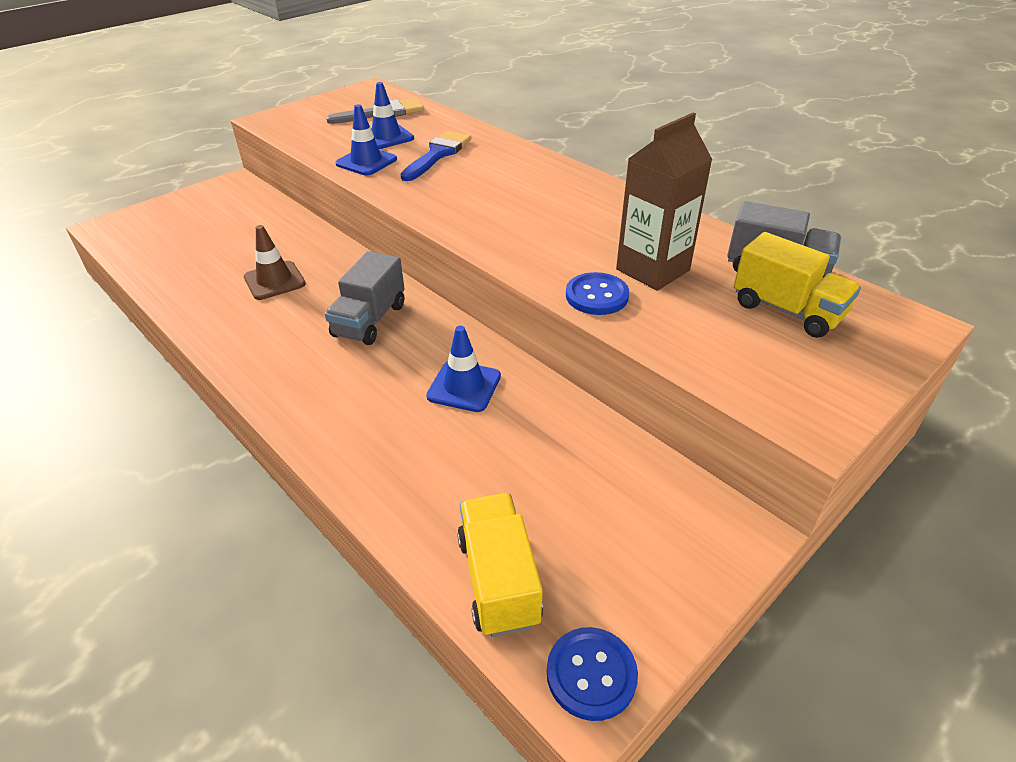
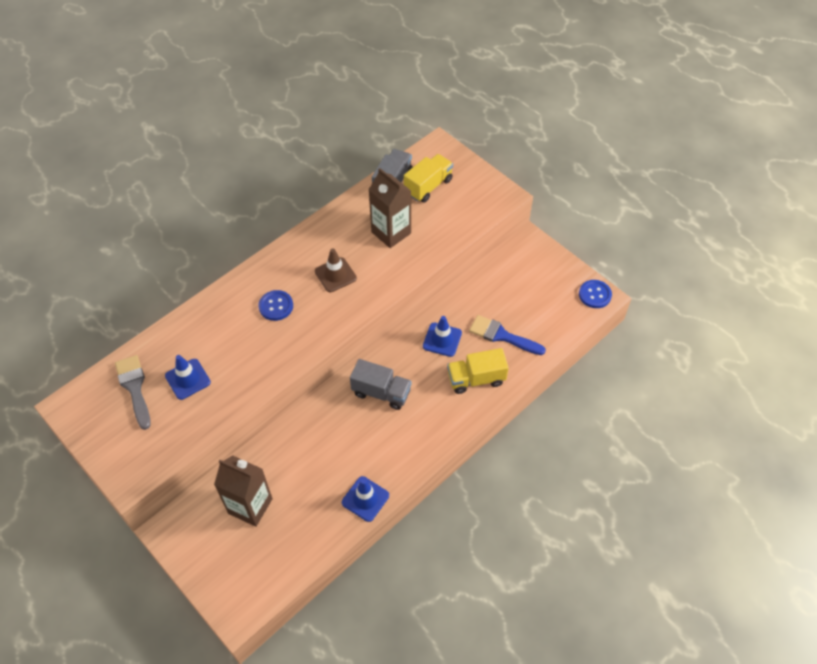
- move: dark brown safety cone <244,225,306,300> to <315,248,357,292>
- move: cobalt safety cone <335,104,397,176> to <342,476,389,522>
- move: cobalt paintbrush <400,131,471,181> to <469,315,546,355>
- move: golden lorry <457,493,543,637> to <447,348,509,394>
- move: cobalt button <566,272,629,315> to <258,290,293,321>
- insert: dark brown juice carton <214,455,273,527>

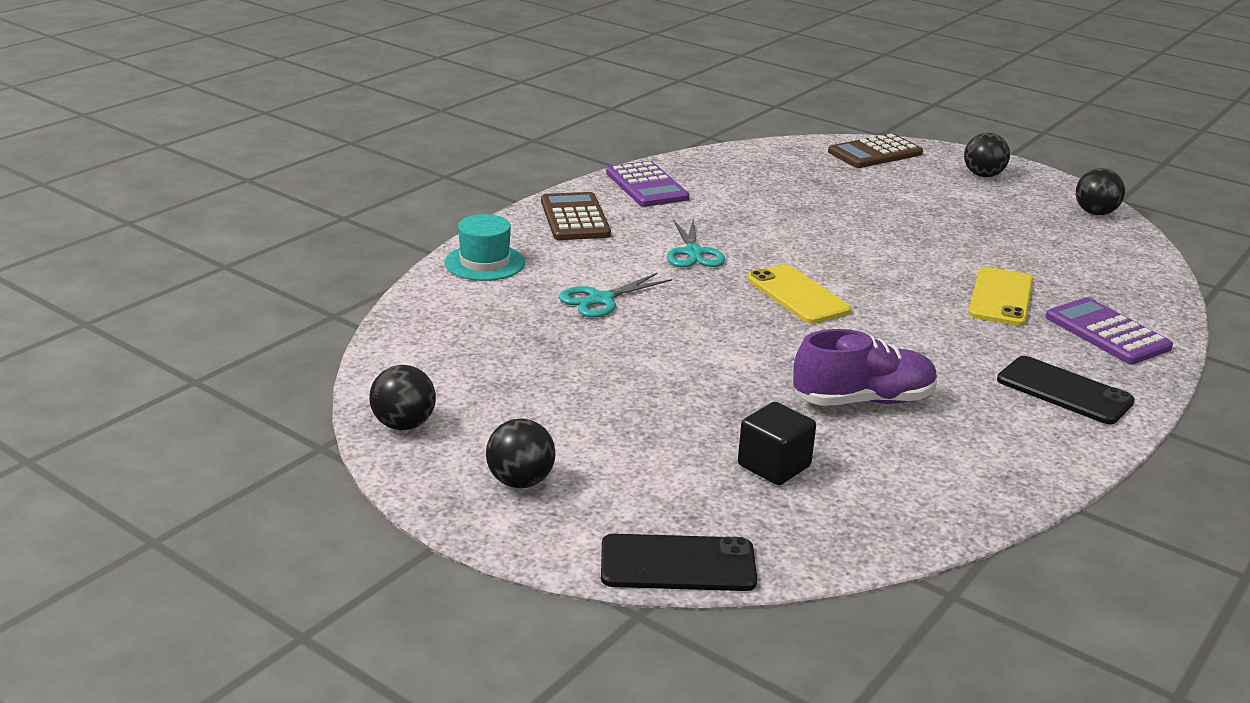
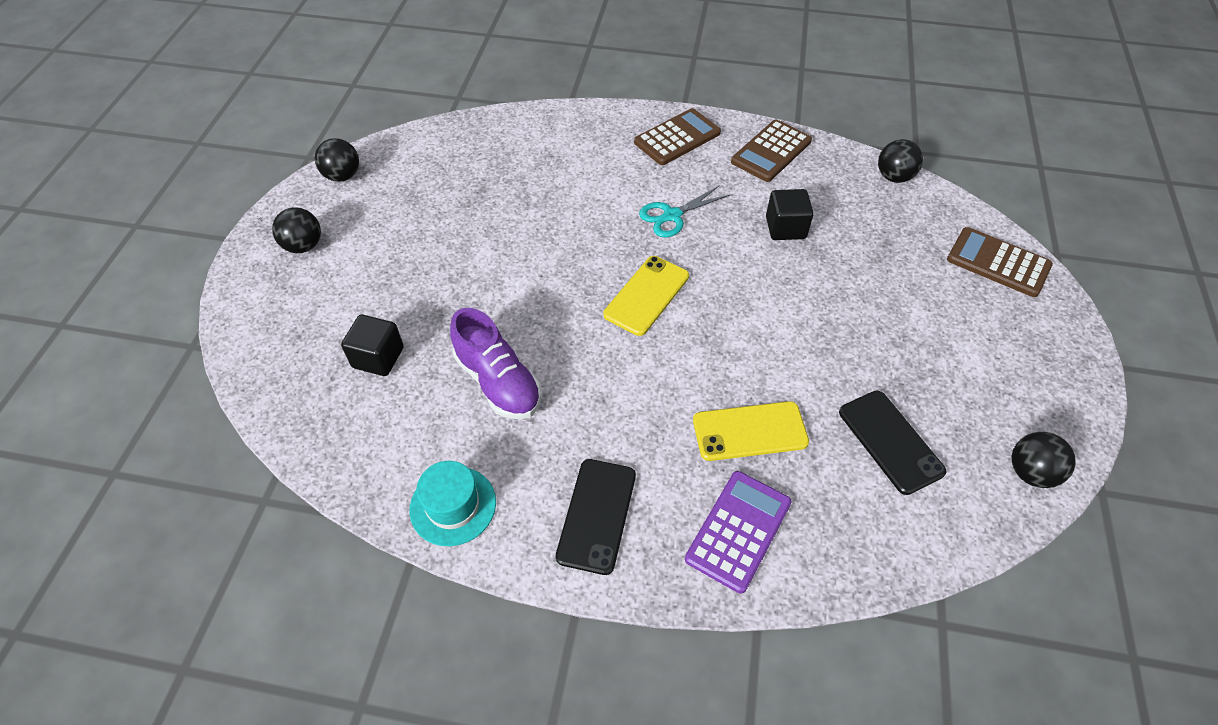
- move: aqua top hat <444,214,525,281> to <410,461,496,546>
- delete: aqua shears <559,273,672,318>
- move: ebony smartphone <601,534,757,591> to <839,391,946,495>
- recolor: violet calculator <606,161,689,207> to dark brown calculator <731,120,812,182>
- move: ebony play ball <964,133,1010,177> to <878,139,923,183>
- insert: ebony cube <766,189,814,240>

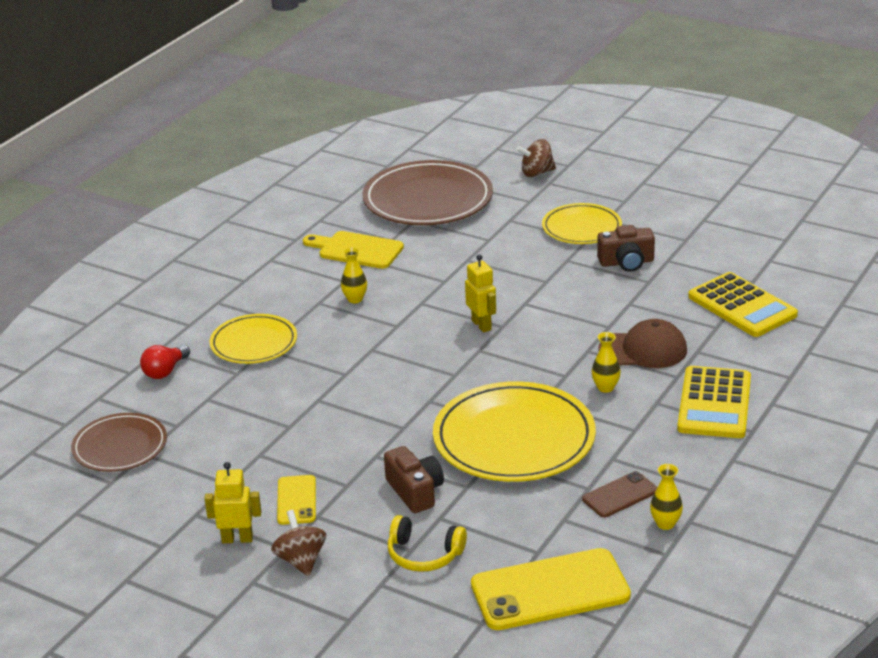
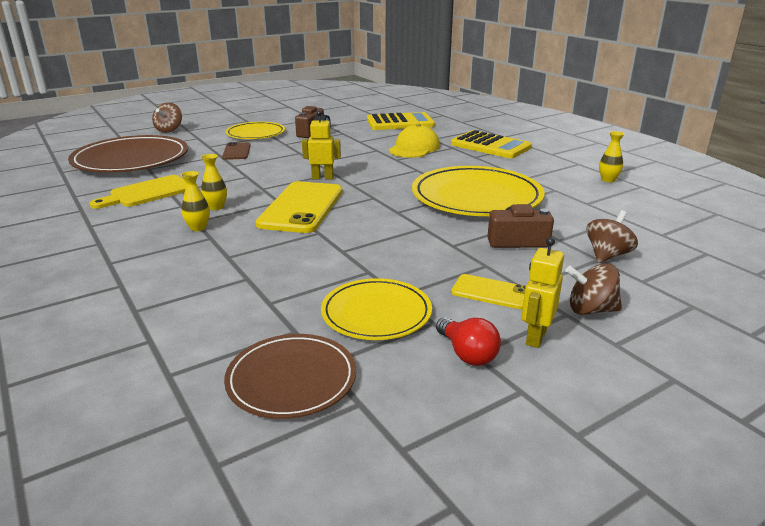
- move: scarlet lightbulb <140,345,190,379> to <436,317,501,365>
- move: golden flat dish <210,314,297,364> to <321,278,432,340>
- replace: golden headphones <388,515,467,572> to dark brown spinning top <587,210,638,263>
- move: golden smartphone <471,548,631,630> to <256,181,342,233>
- move: dark brown smartphone <582,471,657,518> to <222,142,251,160>
- move: golden flower vase <591,332,621,393> to <181,171,210,231>
- recolor: dark brown peaked cap <598,319,687,368> to golden peaked cap <389,124,440,158>

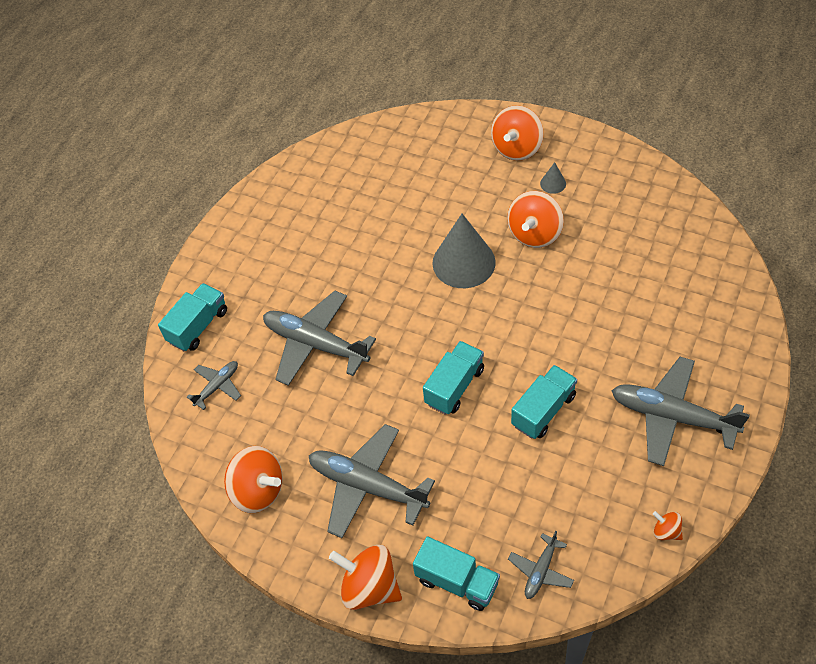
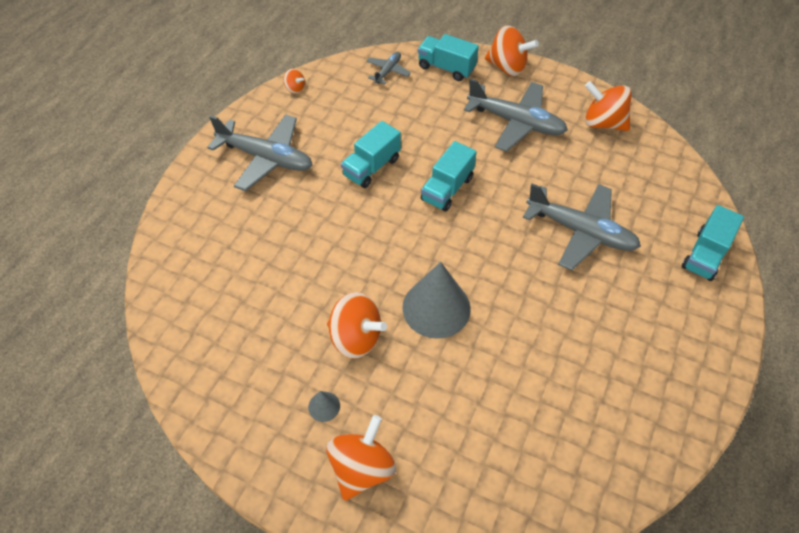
- delete: ash-grey aeroplane <187,361,241,410>
- rotate: orange-coloured spinning top <507,191,564,248> = <327,292,387,359> 90 degrees clockwise

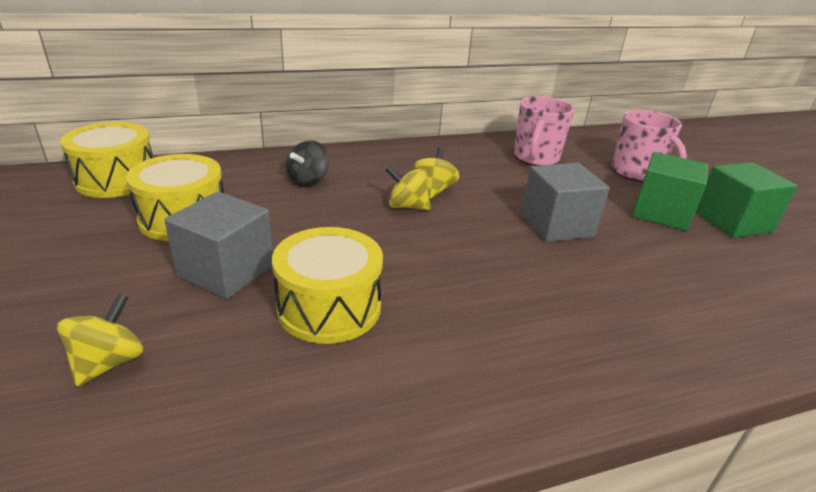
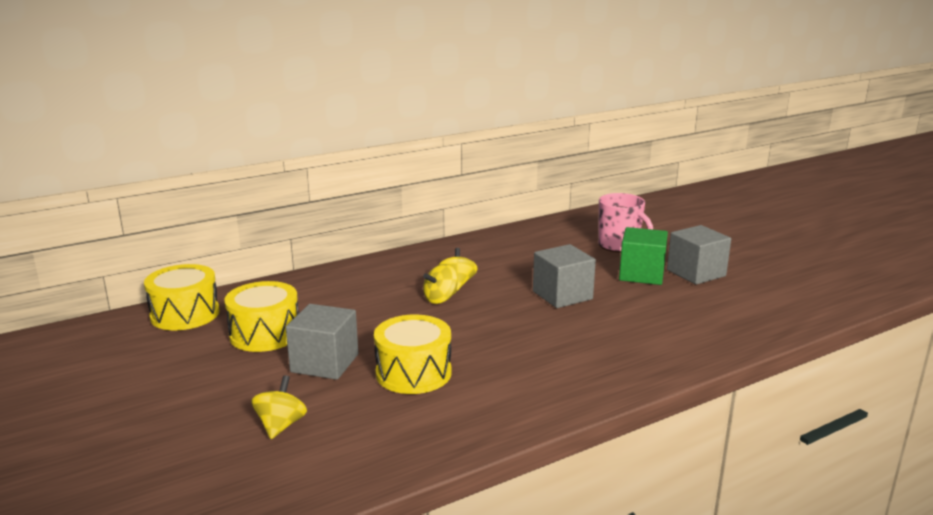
- delete: ebony spinning top <286,140,329,187>
- rotate: golden spinning top <385,166,430,210> = <423,264,458,304> 45 degrees counterclockwise
- delete: rosy tea mug <514,96,574,166>
- recolor: green cube <695,162,797,238> to ash-grey cube <667,225,731,285>

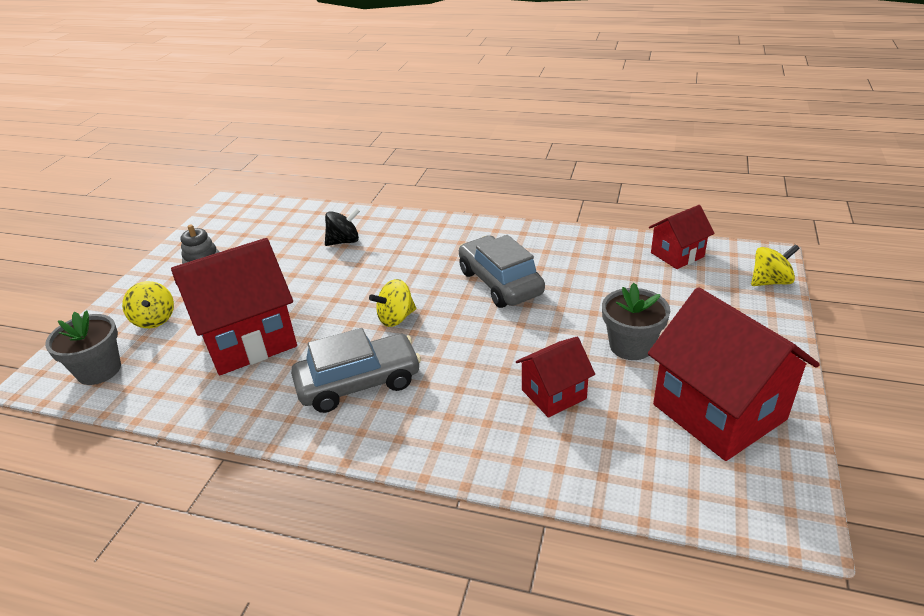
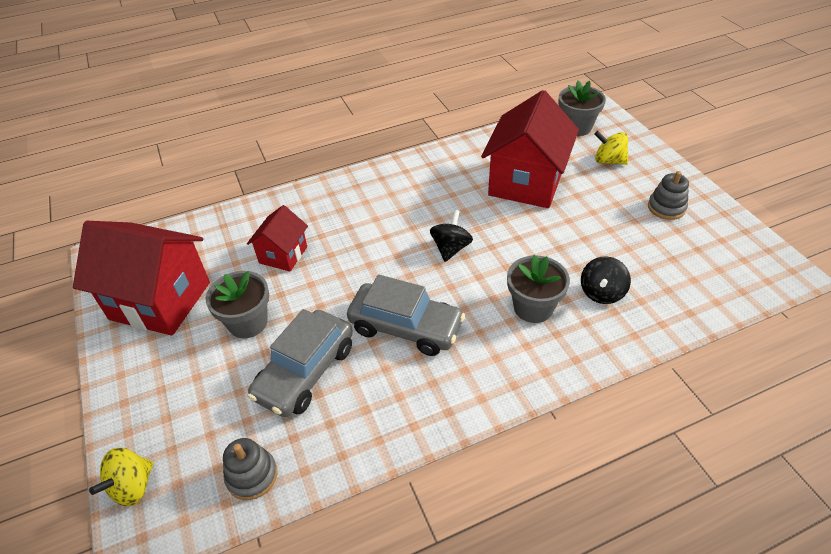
- move: ash-grey toy car <291,328,421,413> to <247,309,353,417>
- recolor: golden spinning top <369,279,416,327> to ebony spinning top <430,210,473,262>
- replace: scarlet house <649,205,715,269> to ash-grey stacking toy <223,438,278,500>
- insert: ash-grey plant pot <507,255,570,323>

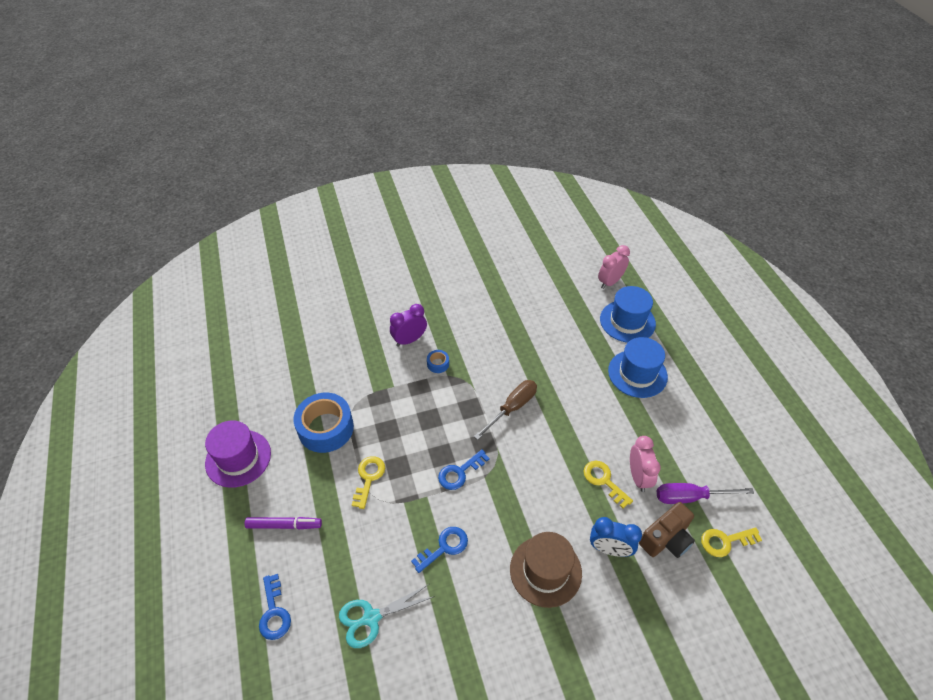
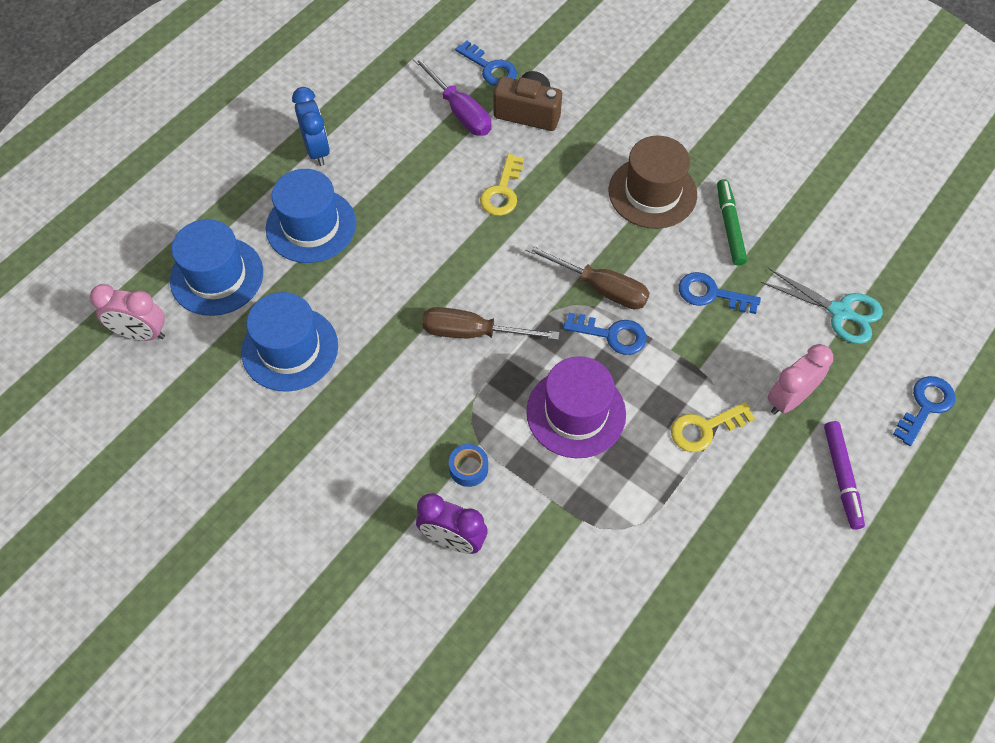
- move: violet top hat <205,420,271,488> to <526,356,626,458>
- rotate: violet marker <244,517,322,529> = <824,421,865,530> 150 degrees counterclockwise
- delete: cobalt tape <294,393,354,453>
- move: cobalt clock <590,517,642,557> to <292,87,330,166>
- move: rosy clock <630,436,661,492> to <768,344,833,415>
- recolor: golden latchkey <701,527,762,557> to cobalt latchkey <455,40,517,86>
- insert: cobalt top hat <241,292,338,392>
- insert: dark brown screwdriver <525,244,650,309>
- insert: green marker <717,179,747,266>

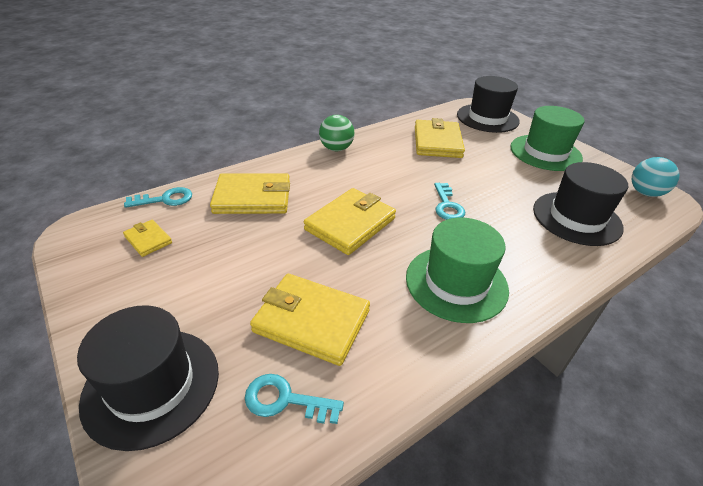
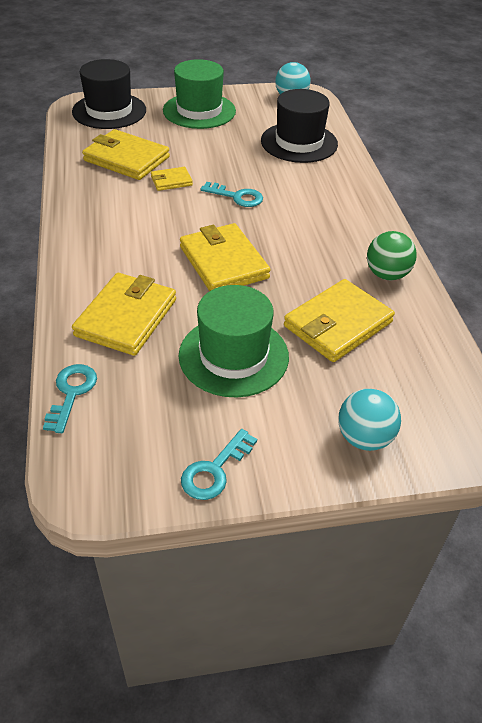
- replace: ebony top hat <77,305,219,451> to aqua play ball <338,389,401,451>
- move: golden wallet <123,220,172,257> to <151,167,193,191>
- move: aqua latchkey <245,374,344,424> to <181,429,257,500>
- move: green play ball <319,115,355,151> to <367,231,417,280>
- move: green top hat <406,217,509,323> to <179,285,289,398>

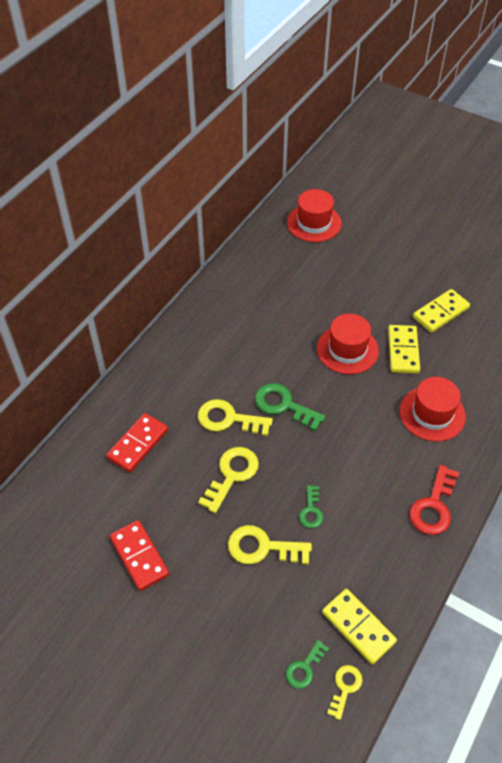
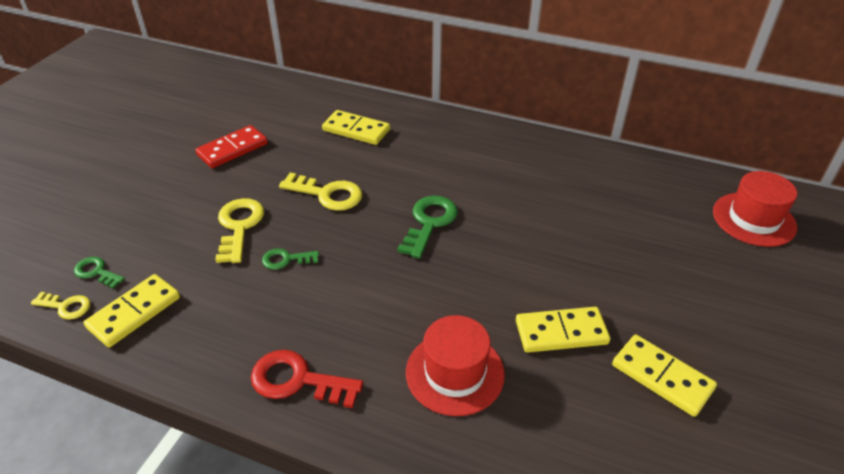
- recolor: scarlet domino <106,413,168,472> to golden domino <322,110,390,145>
- delete: golden latchkey <198,399,273,436>
- delete: scarlet top hat <317,314,379,374>

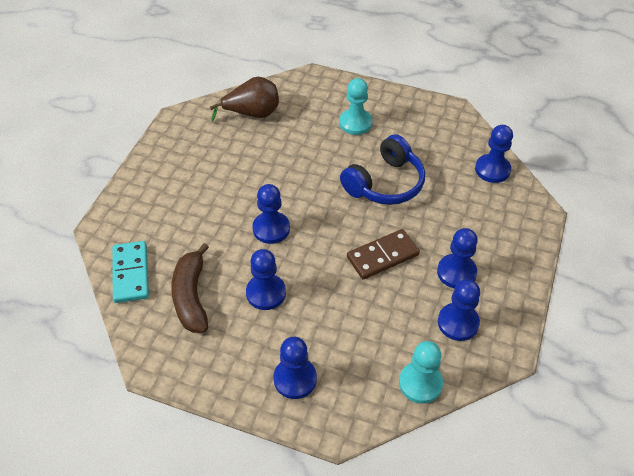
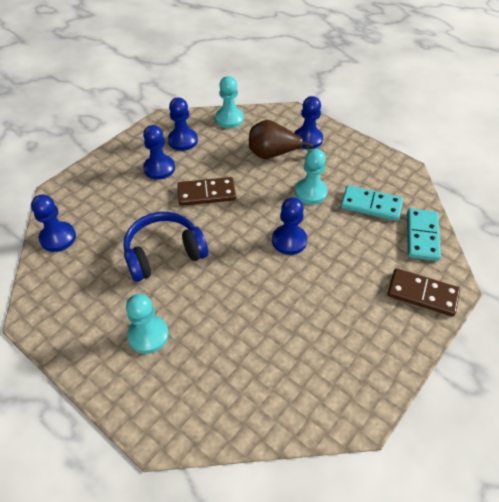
- replace: dark brown banana fruit <171,243,209,333> to aqua domino <341,185,403,221>
- move: dark brown pear fruit <210,77,279,122> to <249,120,313,159>
- recolor: cobalt chess pawn <246,249,286,310> to aqua chess pawn <295,149,328,204>
- insert: dark brown domino <387,268,460,316>

